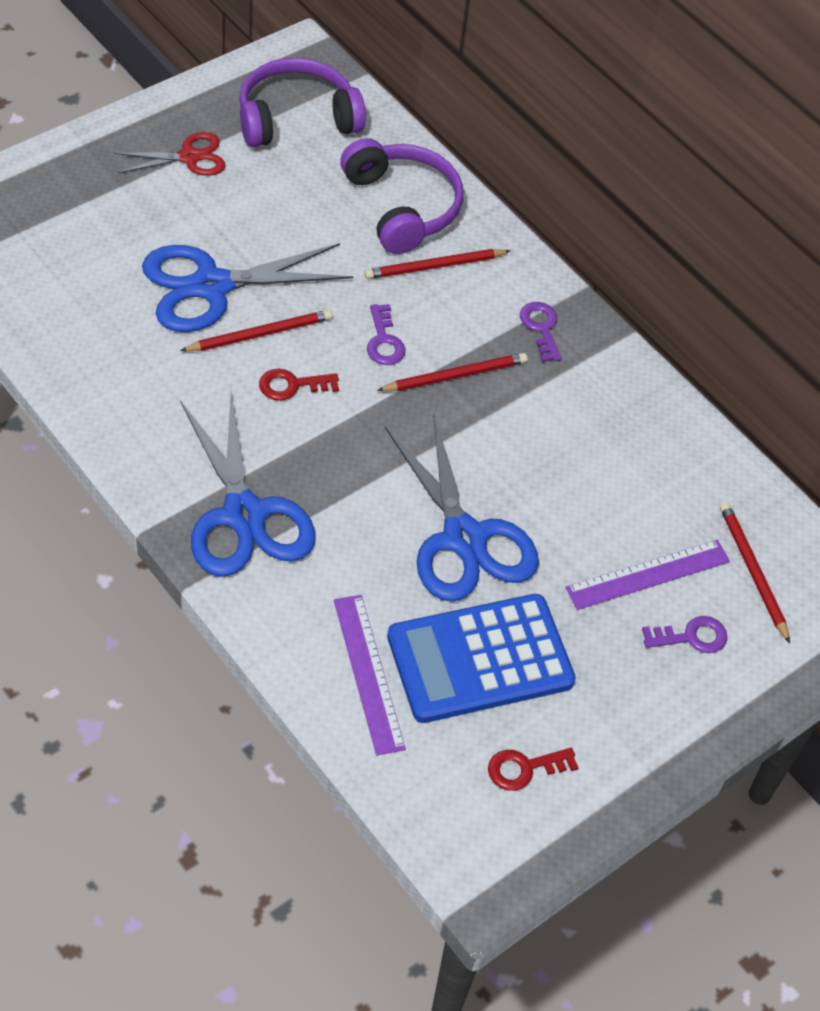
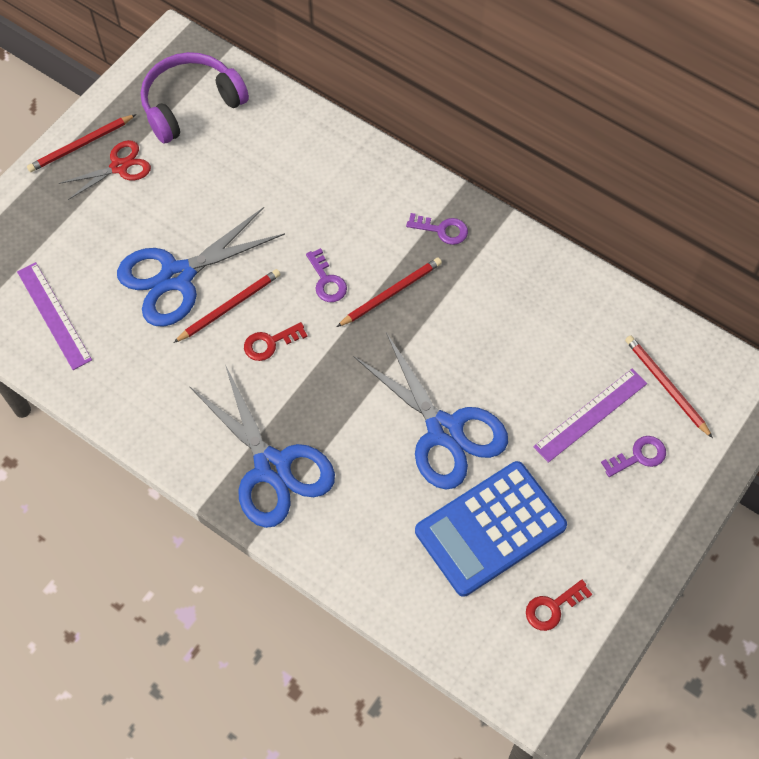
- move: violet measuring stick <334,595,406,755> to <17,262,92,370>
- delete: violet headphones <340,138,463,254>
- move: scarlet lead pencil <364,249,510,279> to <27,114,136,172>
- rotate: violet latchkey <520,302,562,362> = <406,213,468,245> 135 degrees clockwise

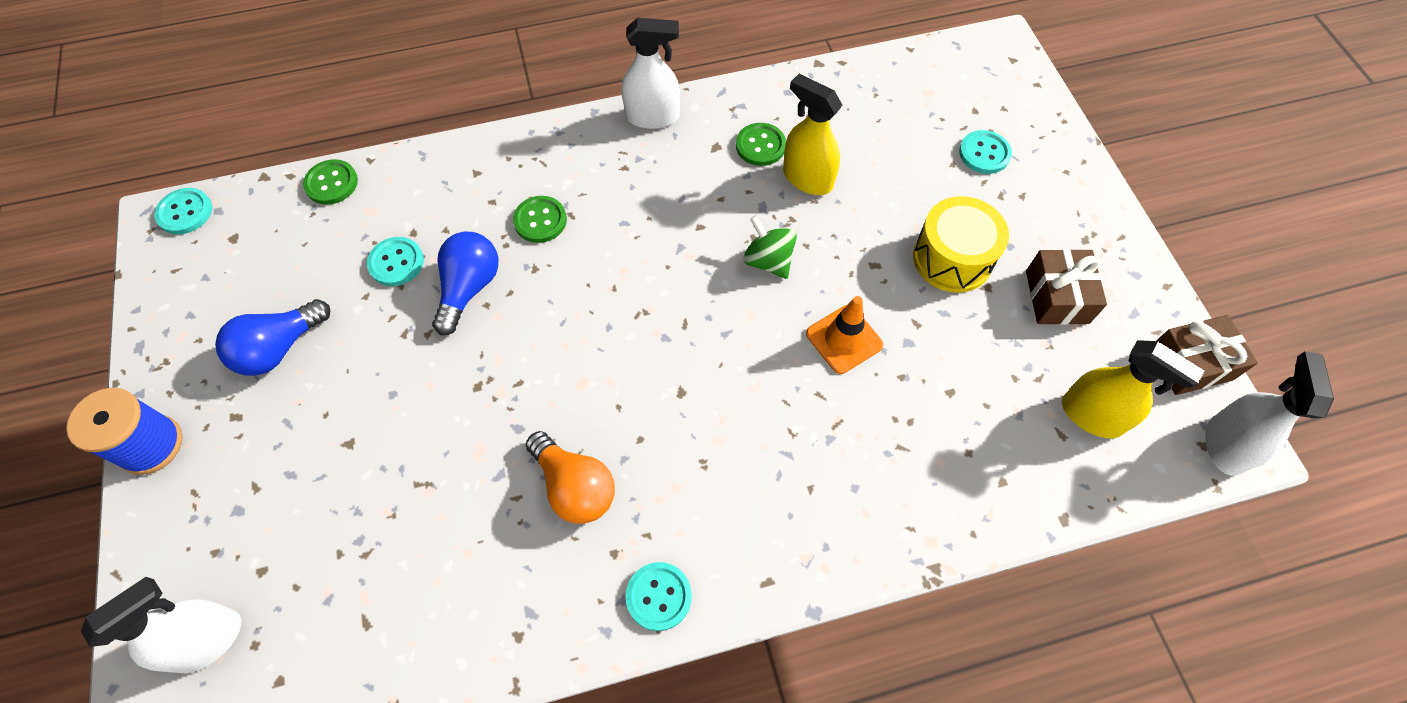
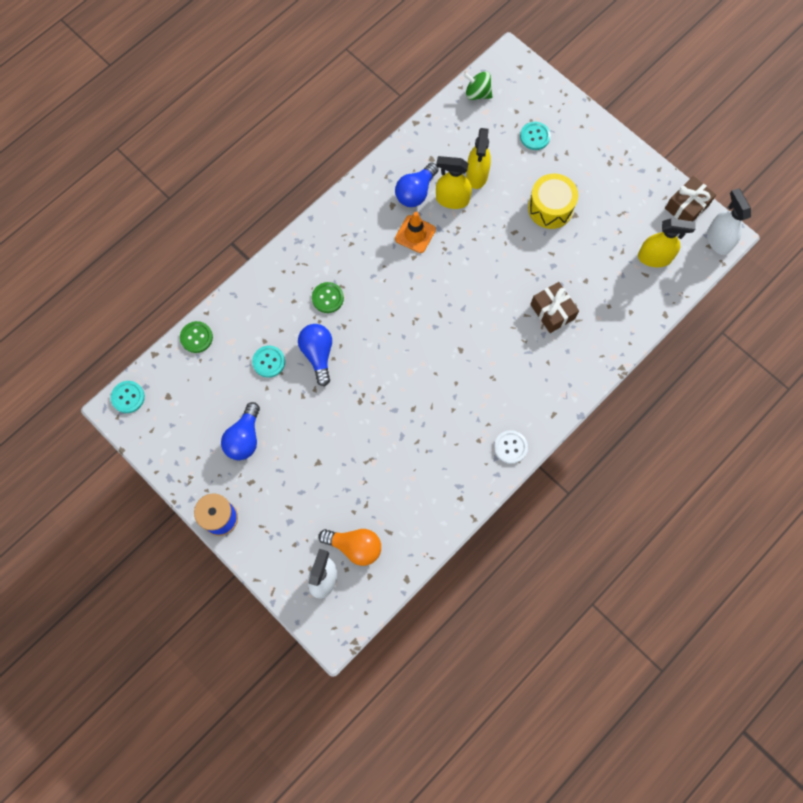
- move: orange-coloured lightbulb <526,431,615,524> to <318,529,381,566>
- delete: pure white spray bottle <621,18,680,129>
- recolor: aqua button <626,562,692,631> to pure white button <494,430,528,464>
- replace: green button <736,123,786,166> to cobalt lightbulb <395,163,439,207>
- move: green spinning top <743,215,797,279> to <463,71,493,100>
- move: orange-coloured safety cone <806,296,883,374> to <395,212,436,253>
- move: dark brown wrapped gift <1026,249,1107,325> to <530,282,579,333>
- insert: golden spray bottle <466,128,491,189>

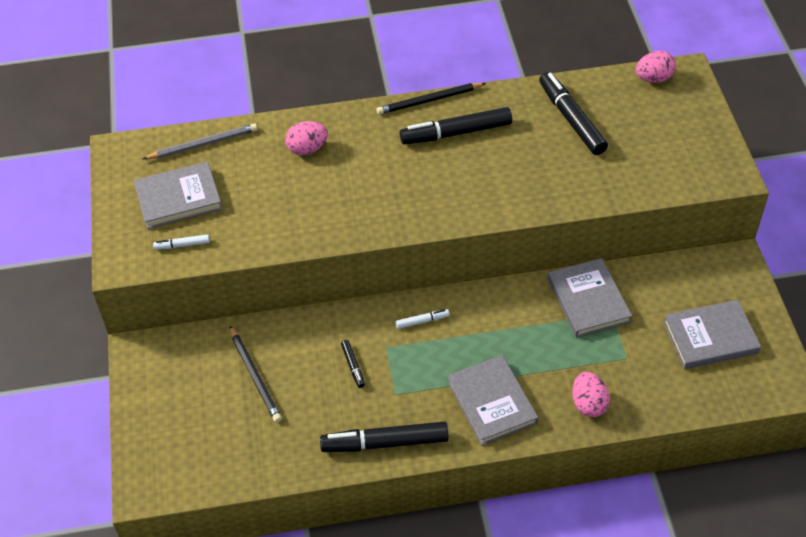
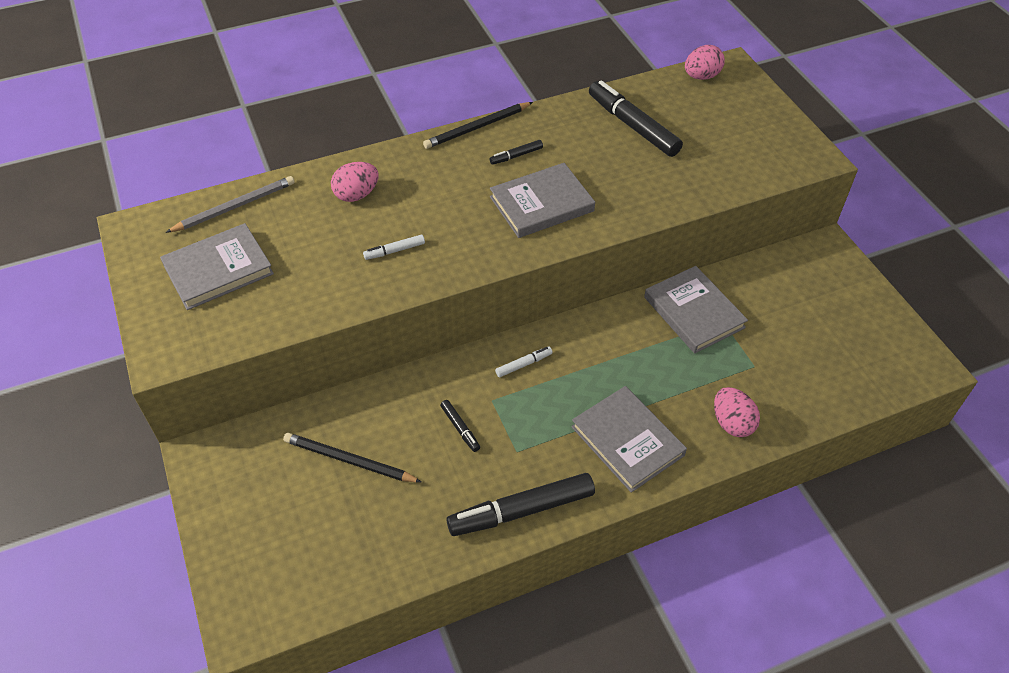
- move: pure white marker <153,234,210,250> to <363,234,425,260>
- rotate: ebony lead pencil <230,326,282,423> = <283,433,421,482> 150 degrees clockwise
- resize: ebony marker <399,107,512,145> = <490,140,543,165> x0.46
- move: ash-grey book <663,300,761,369> to <490,163,595,238>

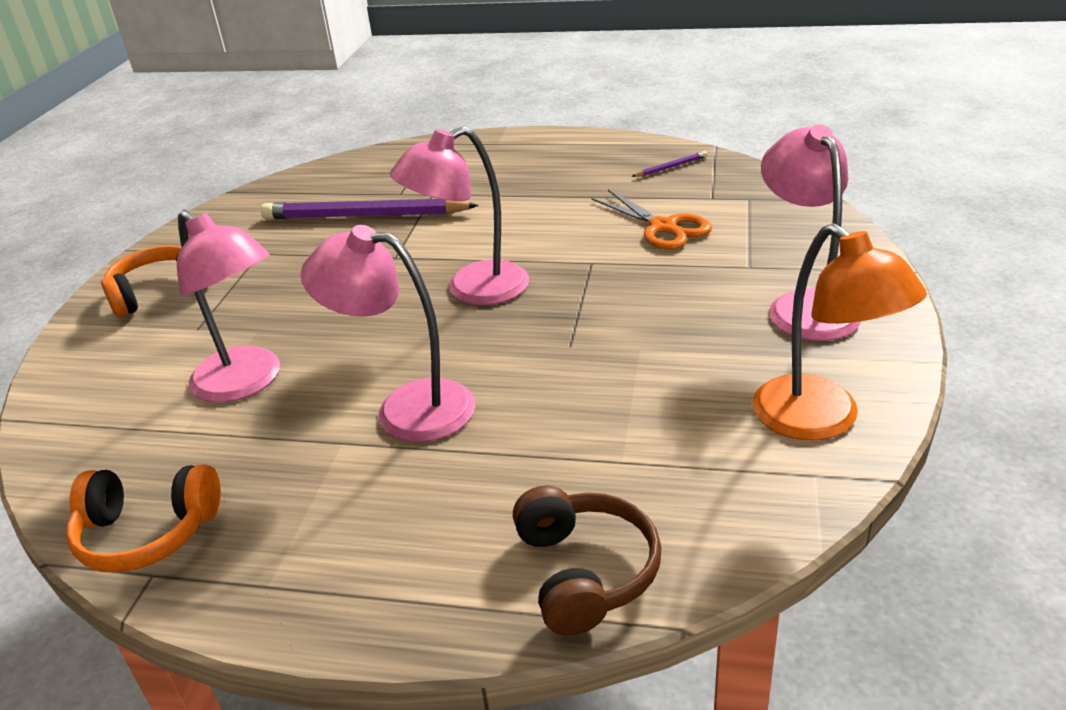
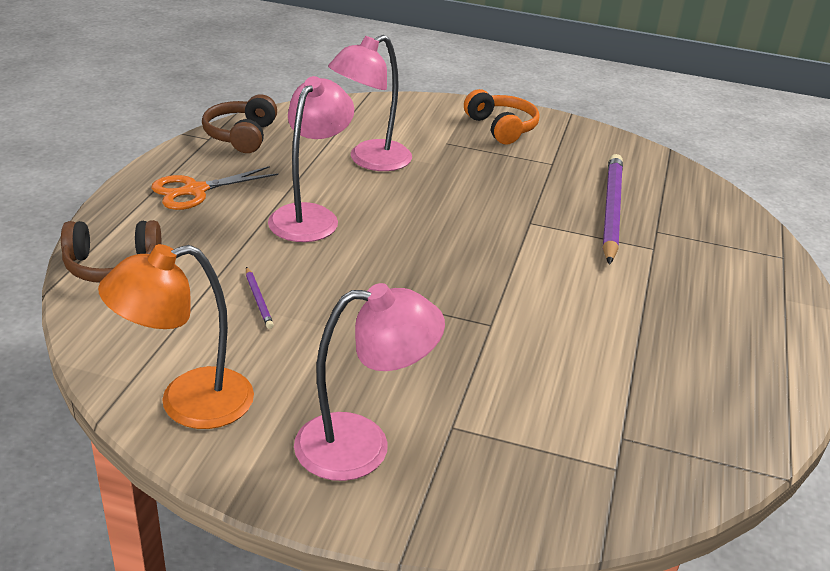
- recolor: orange-coloured headphones <66,464,221,573> to dark brown headphones <202,95,277,153>
- delete: rosy desk lamp <390,126,529,305>
- move: orange-coloured shears <592,190,712,250> to <151,166,278,210>
- move: violet lead pencil <631,151,707,177> to <246,267,274,329>

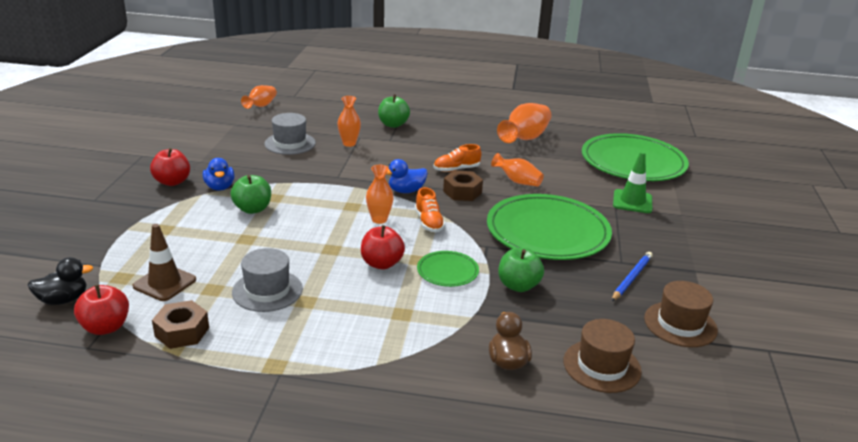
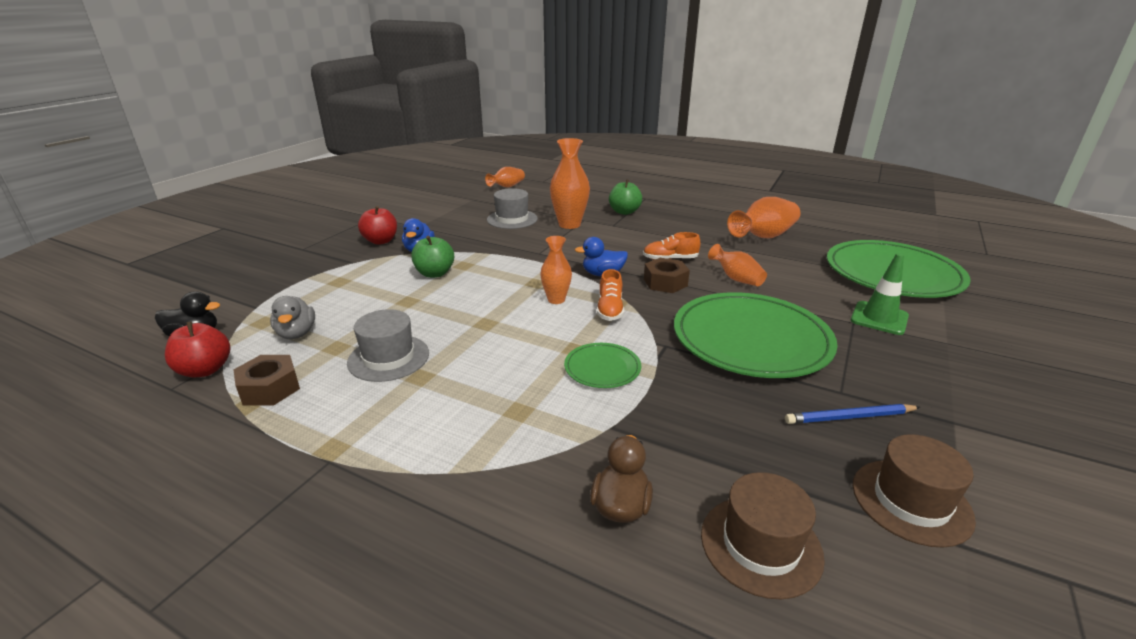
- replace: dark brown safety cone <133,224,196,301> to ash-grey toy duck <270,296,315,339>
- resize: orange-coloured flower vase <337,96,361,147> = <550,138,590,229> x1.64
- delete: scarlet apple <361,225,405,270>
- delete: green apple <498,248,544,292>
- rotate: cobalt lead pencil <612,252,653,301> = <785,404,920,424> 150 degrees counterclockwise

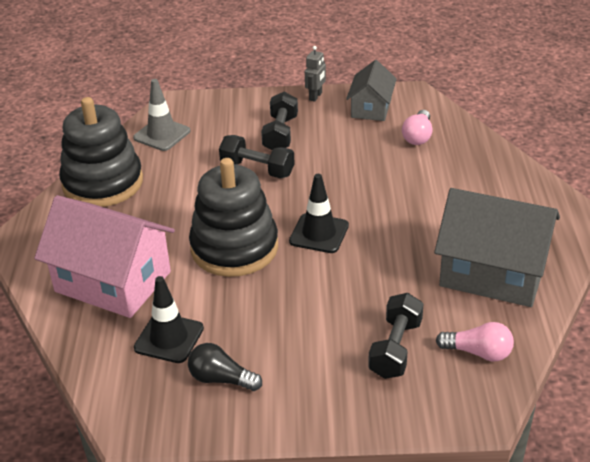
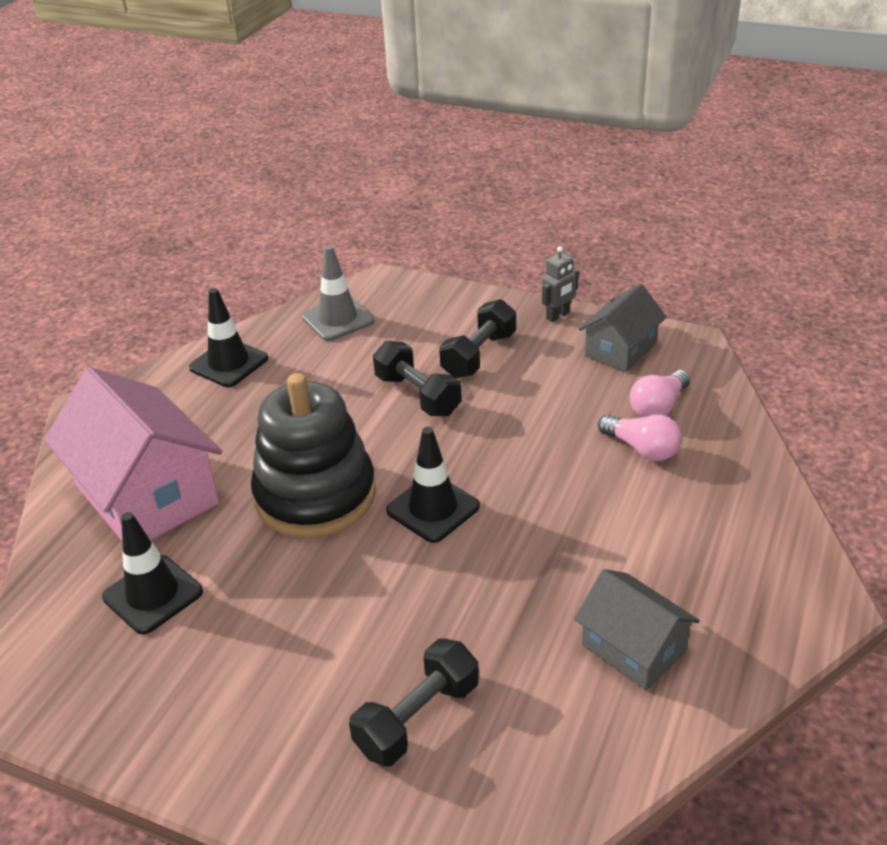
- replace: ebony stacking toy <59,97,143,207> to ebony safety cone <189,288,268,387>
- delete: ebony lightbulb <188,343,262,391>
- resize: ash-grey house <434,188,560,307> = <574,569,700,690> x0.56
- move: rosy lightbulb <436,322,514,361> to <598,415,681,461>

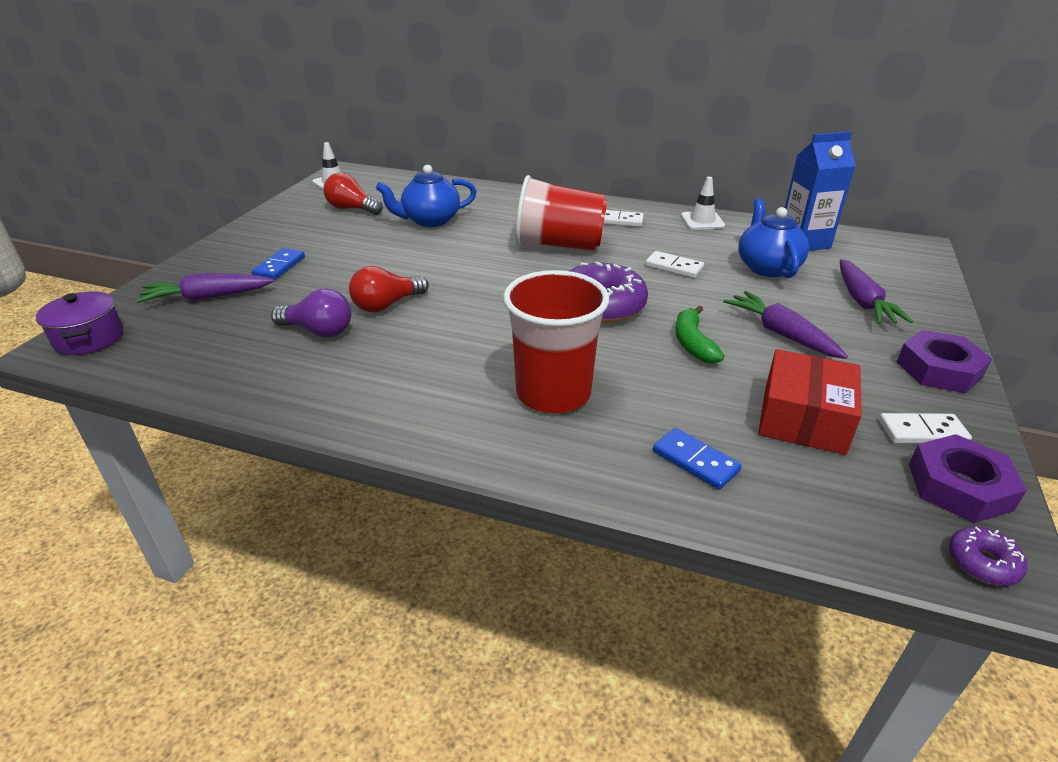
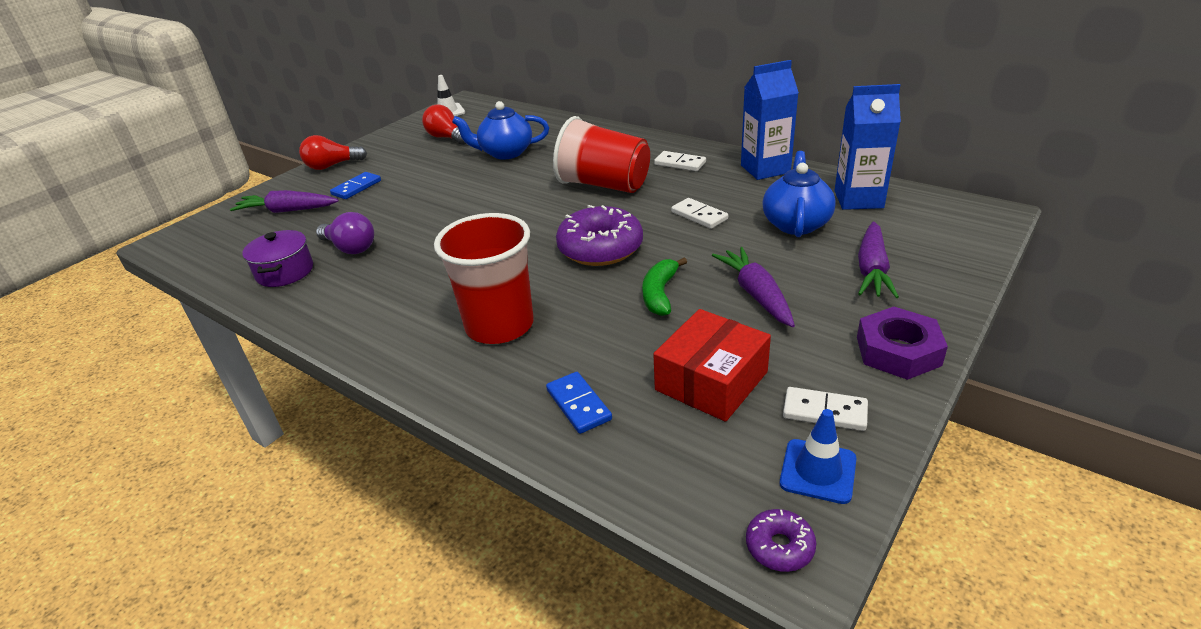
- move: violet pot <36,291,123,355> to <242,230,313,287>
- move: scarlet lightbulb <349,266,429,312> to <299,135,367,170>
- replace: pure white safety cone <681,177,725,230> to cobalt juice carton <741,60,799,180>
- replace: violet hexagon nut <909,434,1027,523> to cobalt safety cone <780,409,857,504>

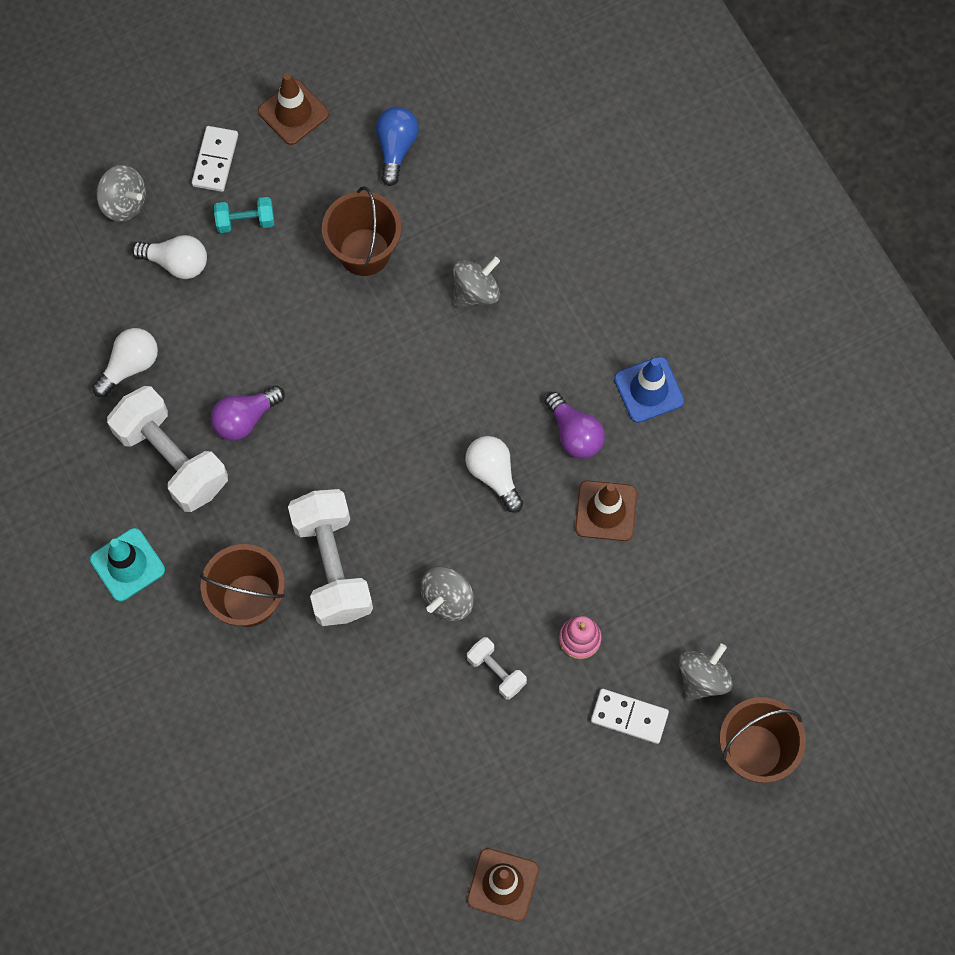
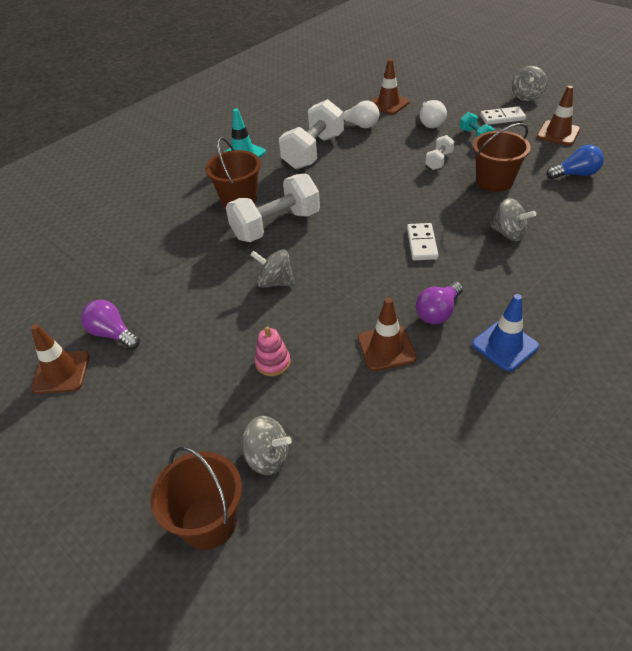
- move: ash-grey spinning top <96,165,146,222> to <512,66,547,101>
- move: violet lightbulb <211,386,285,441> to <81,300,140,350>
- delete: pure white lightbulb <465,436,523,513>
- move: pure white hand weight <467,637,527,700> to <425,135,455,170>
- move: pure white domino <591,689,669,744> to <407,223,438,260>
- insert: dark brown safety cone <372,59,410,115>

